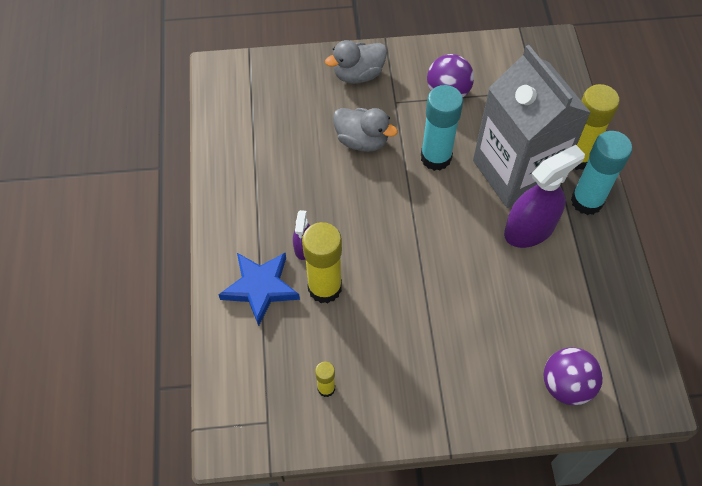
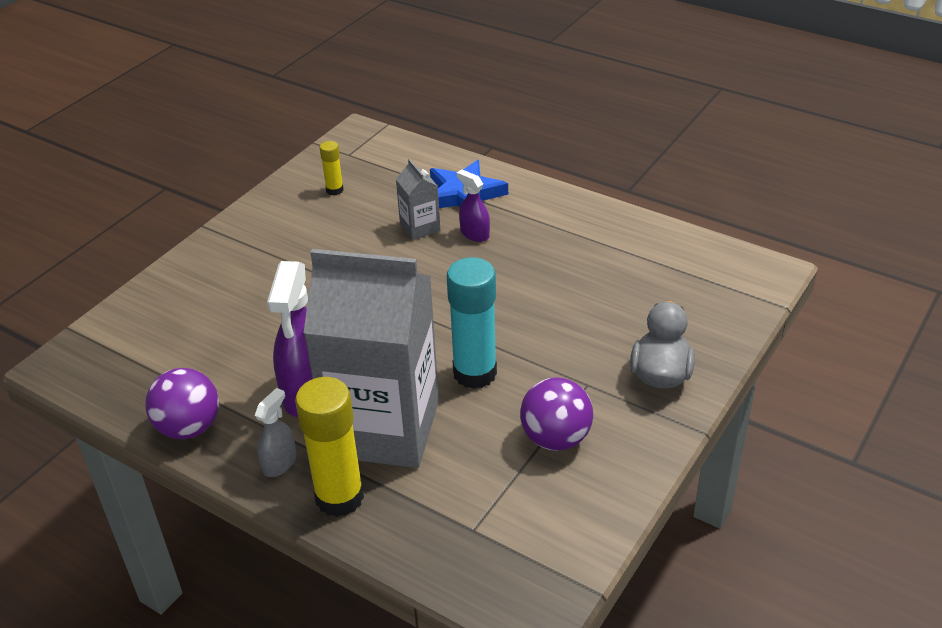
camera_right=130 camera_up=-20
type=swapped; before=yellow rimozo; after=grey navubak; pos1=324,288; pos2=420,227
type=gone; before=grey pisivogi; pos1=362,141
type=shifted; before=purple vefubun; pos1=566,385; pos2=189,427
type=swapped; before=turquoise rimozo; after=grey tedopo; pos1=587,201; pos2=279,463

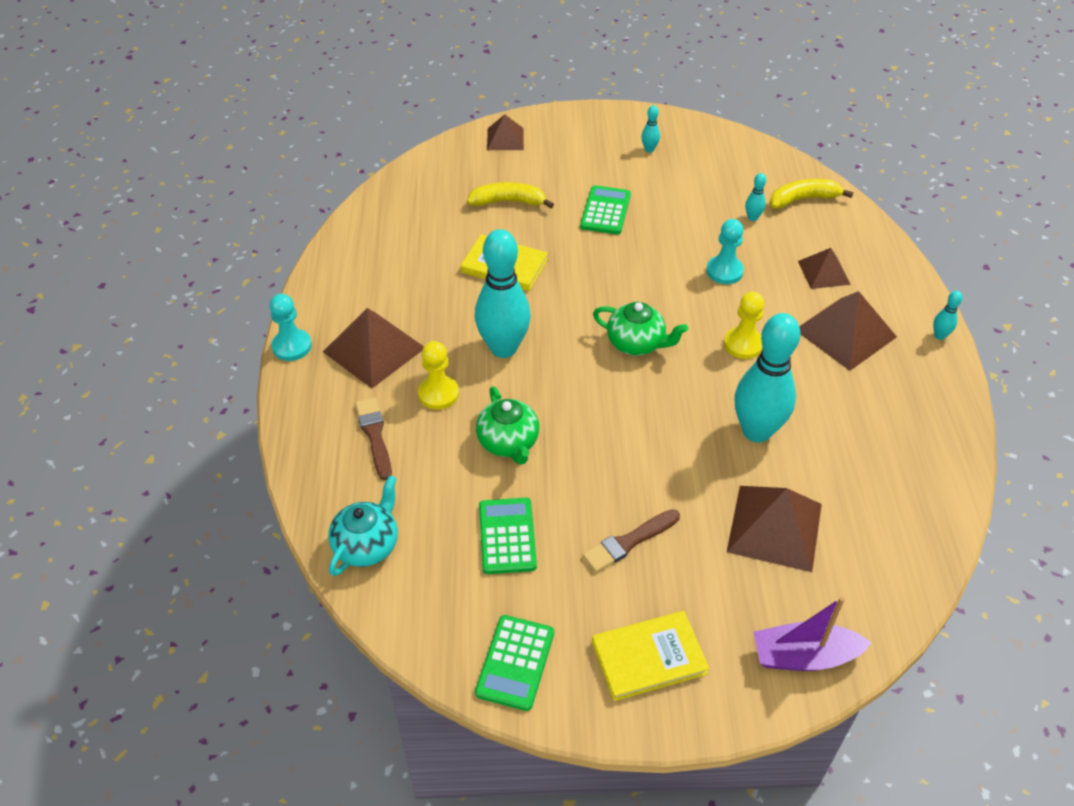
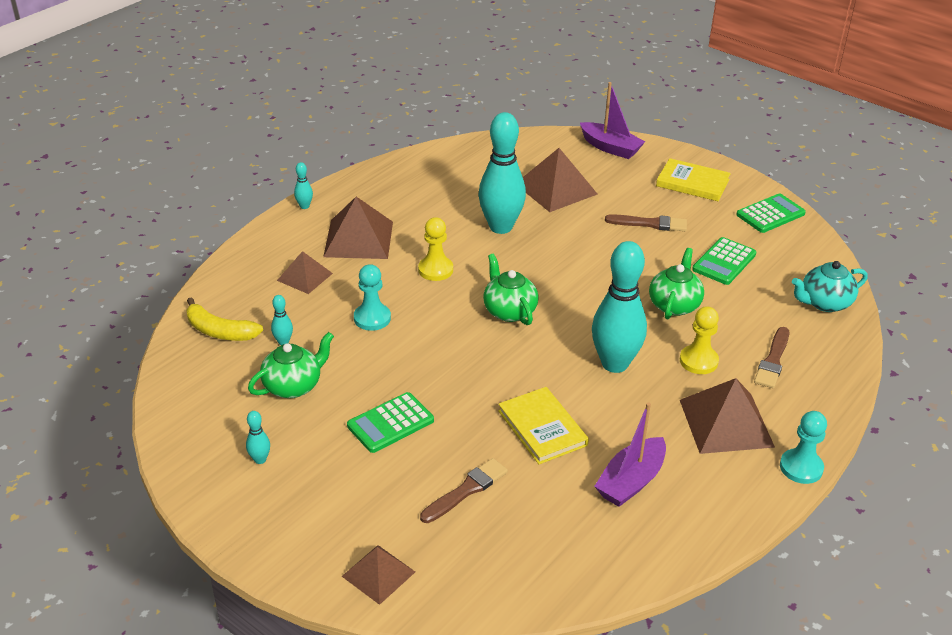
camera_right=-140 camera_up=-10
type=swapped; before=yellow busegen; after=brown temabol; pos1=508,202; pos2=466,490
type=new; after=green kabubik; pos2=293,386
type=new; after=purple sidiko; pos2=631,481

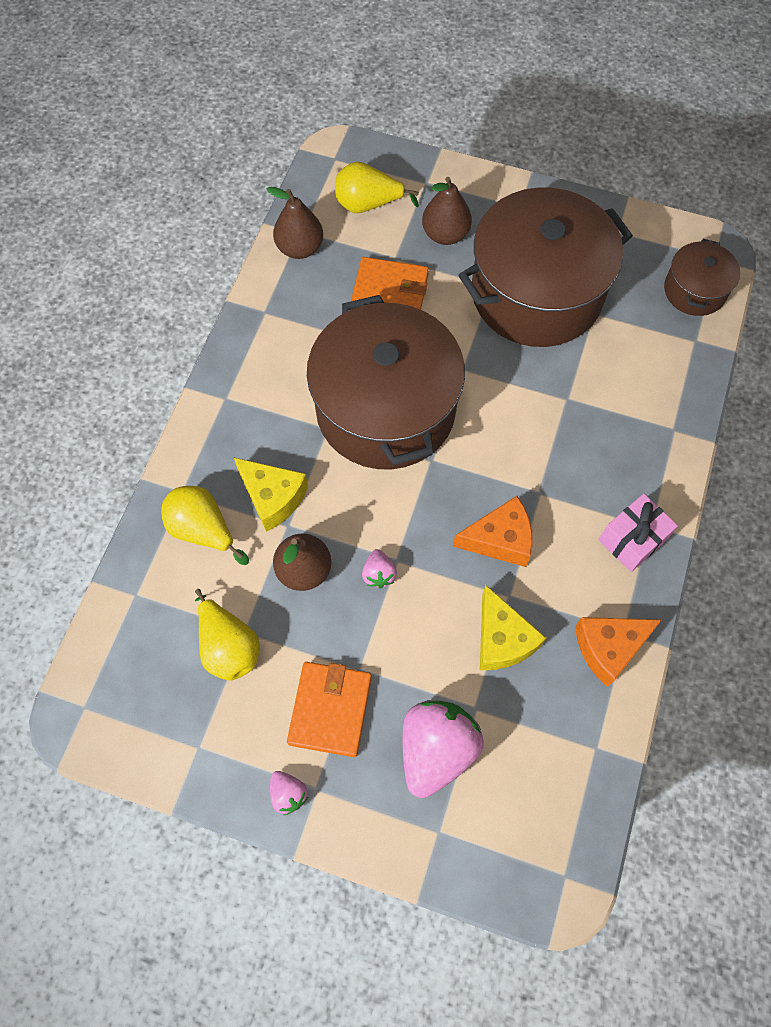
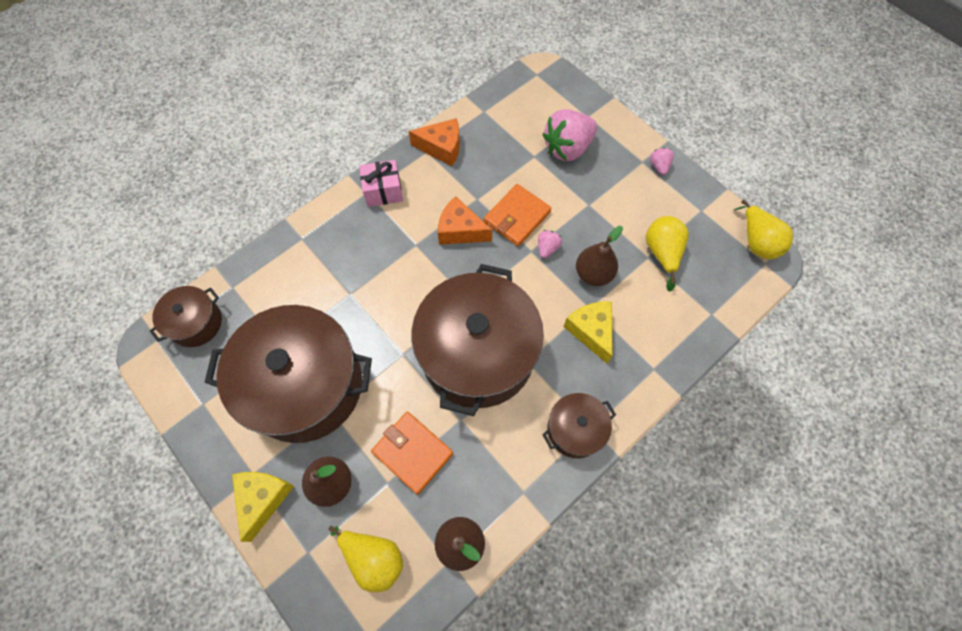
camera_right=-150 camera_up=0
type=shifted; before=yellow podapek; pos1=203,530; pos2=756,242
type=shifted; before=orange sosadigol; pos1=330,709; pos2=517,217
type=shifted; before=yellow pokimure; pos1=502,639; pos2=263,498
type=new; after=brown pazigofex; pos2=575,429

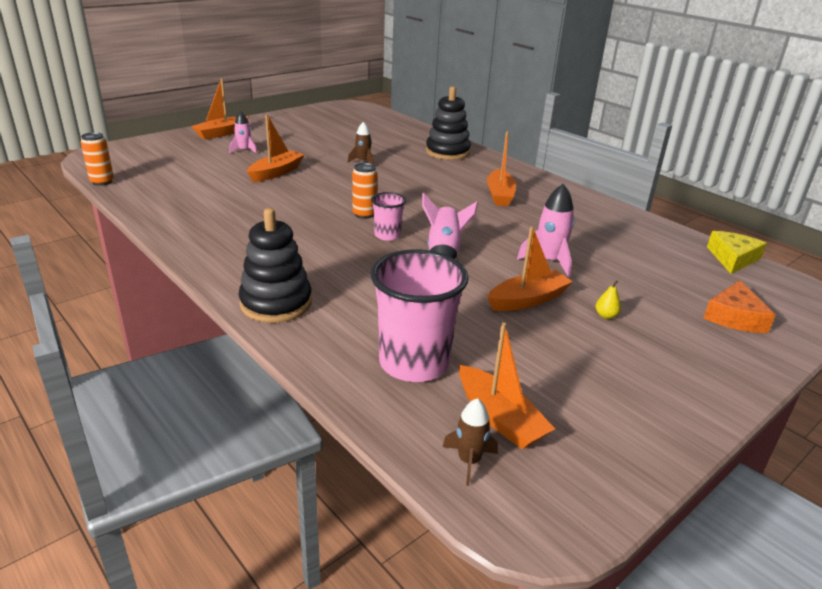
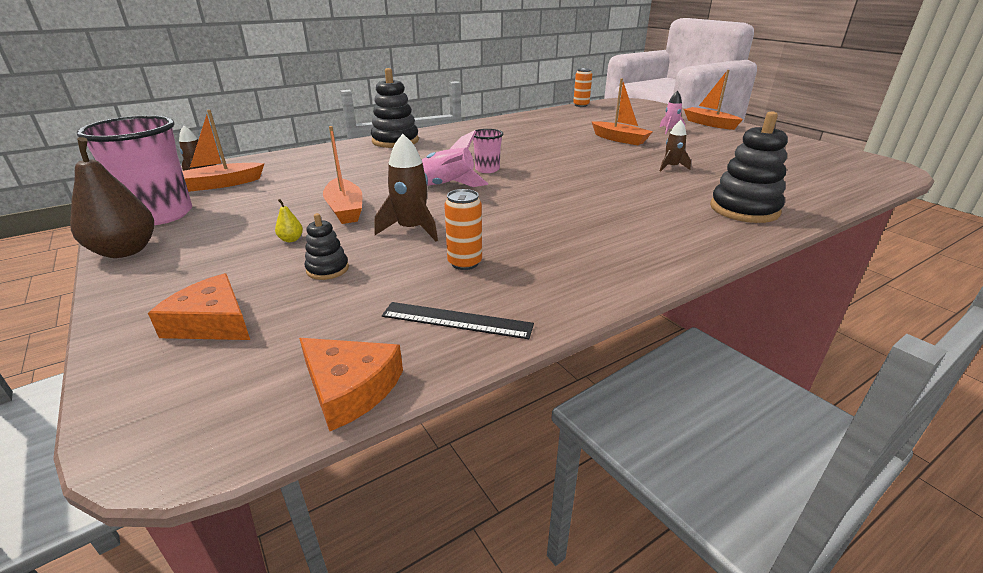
camera_right=100 camera_up=0
type=shifted; before=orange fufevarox; pos1=364,214; pos2=464,263
type=shifted; before=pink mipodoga; pos1=414,363; pos2=160,215
type=gone; before=orange sidiko; pos1=500,195
type=repainted; before=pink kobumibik; after=brown kobumibik; pos1=549,261; pos2=411,229
type=repainted; before=yellow pokimure; after=orange pokimure; pos1=732,258; pos2=350,388
type=new; after=brown podapek; pos2=125,251
type=new; after=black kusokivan; pos2=327,269
type=new; after=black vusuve; pos2=456,320

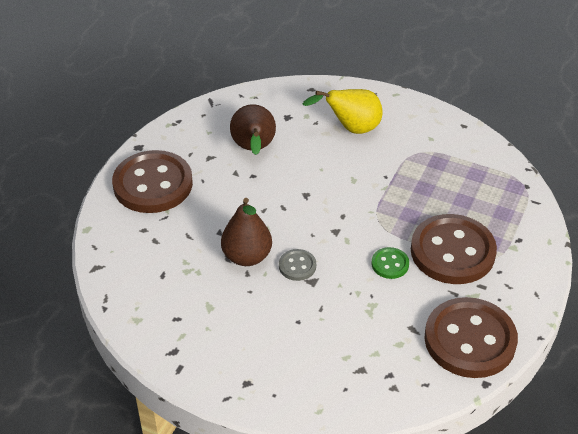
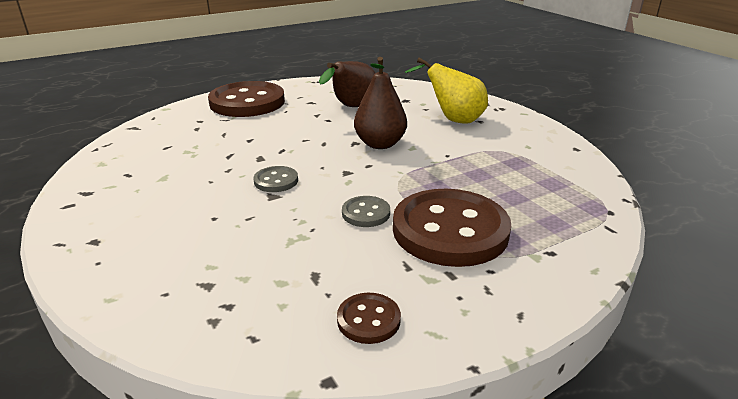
camera_right=35 camera_up=-15
type=shifted; before=brown podapek; pos1=247,256; pos2=380,144
type=repainted; before=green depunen; after=grey depunen; pos1=390,264; pos2=366,213
type=scaled; before=brown depunen; pos1=470,340; pos2=368,320; scale=0.44

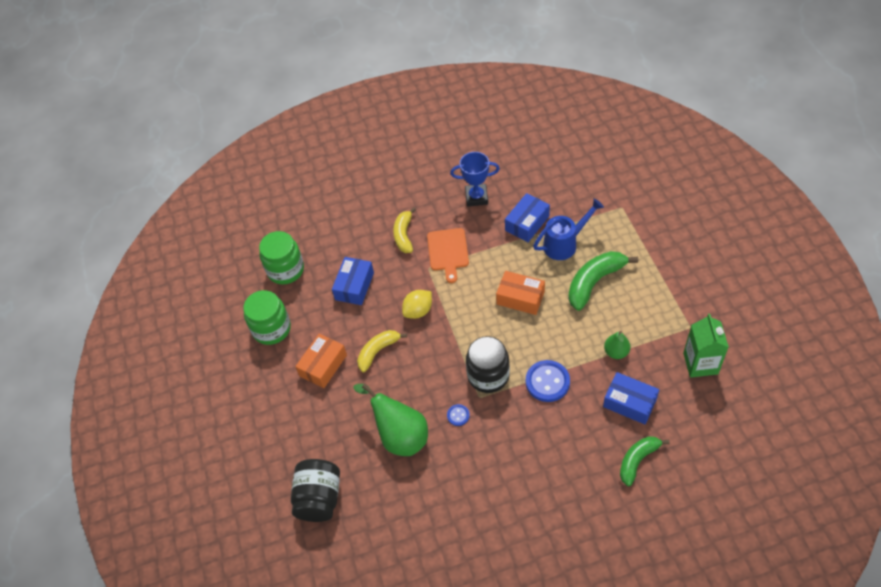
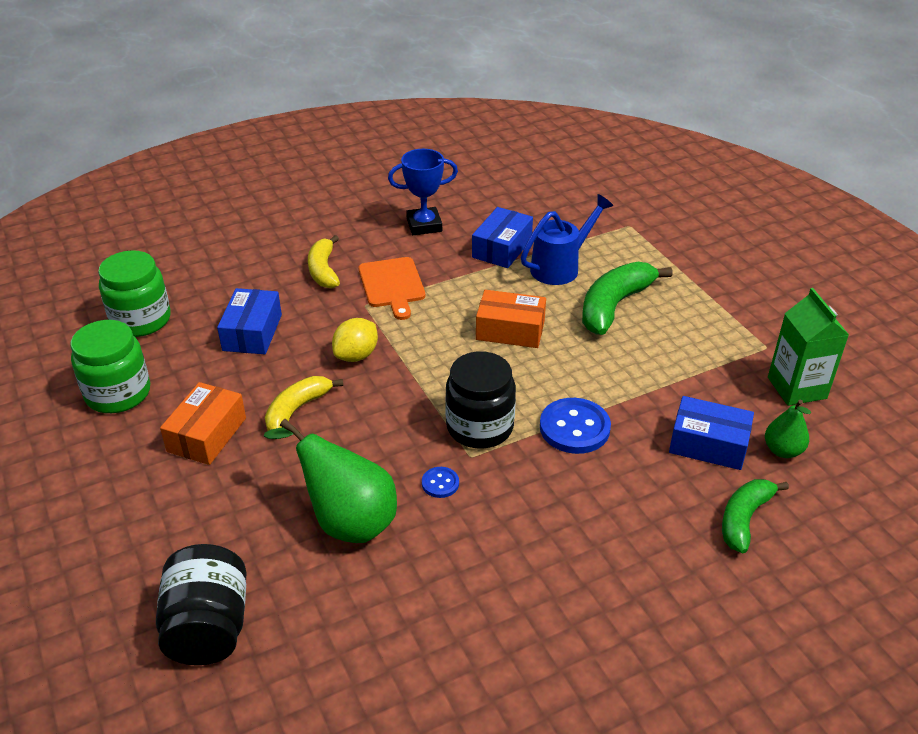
camera_right=-15 camera_up=-15
type=shifted; before=green podapek; pos1=616,352; pos2=783,450

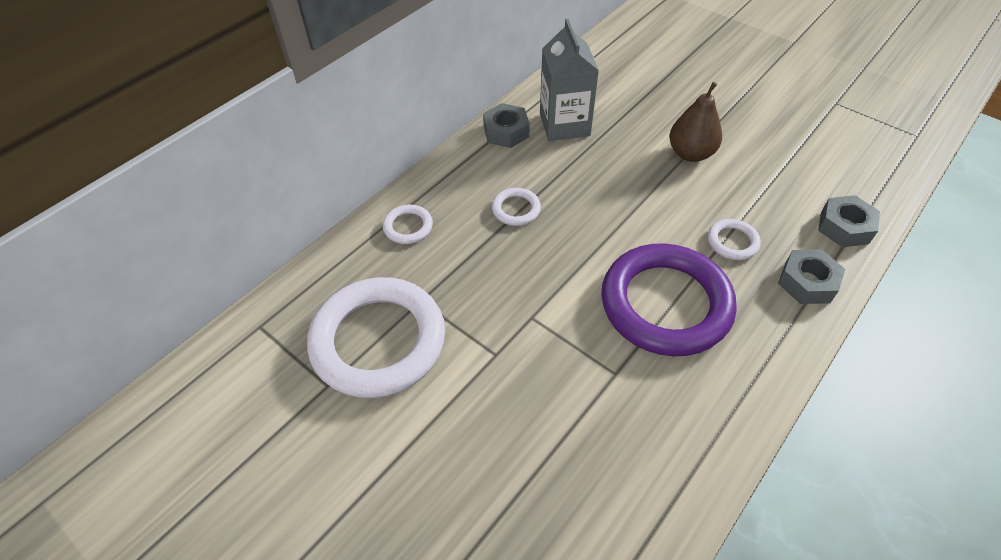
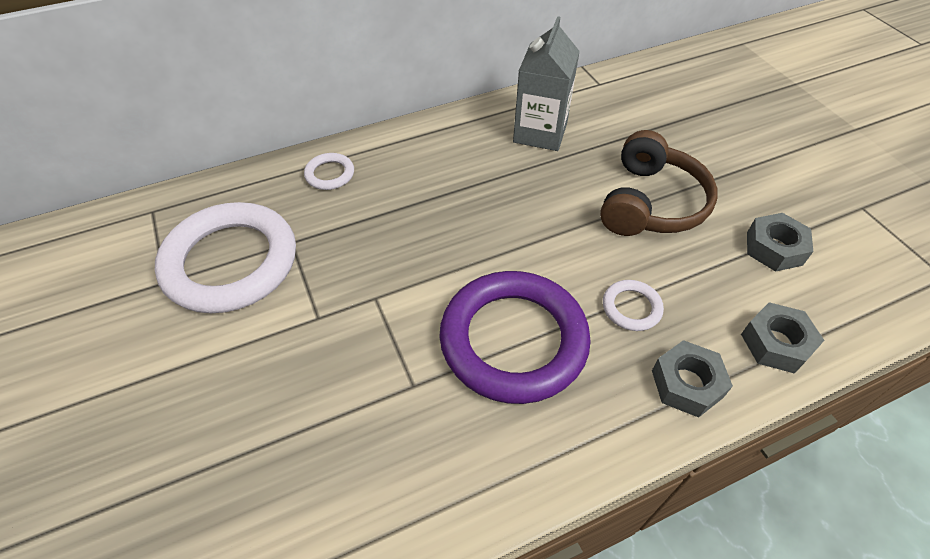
camera_right=25 camera_up=0
type=shifted; before=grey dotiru; pos1=506,132; pos2=774,248
type=gone; before=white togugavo; pos1=516,209
type=swapped; before=brown podapek; after=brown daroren; pos1=690,153; pos2=650,203

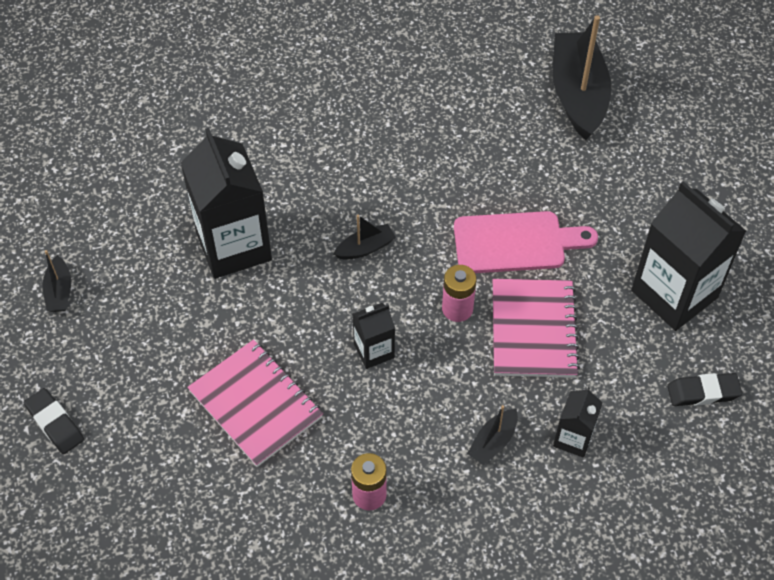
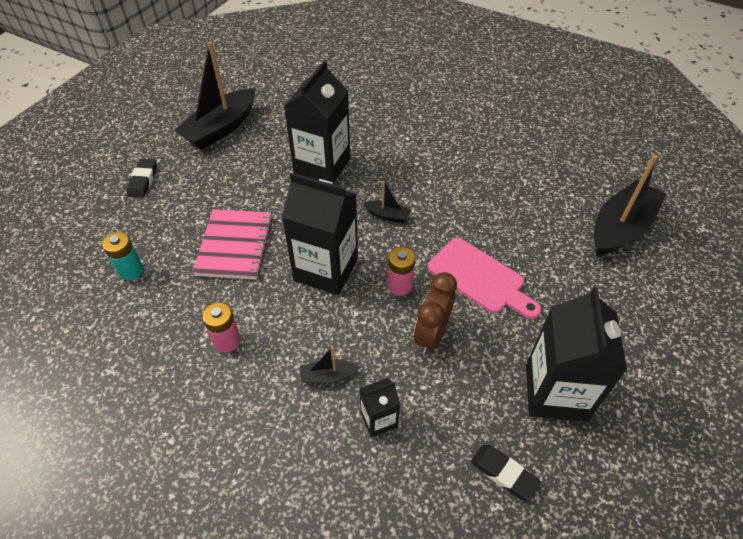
camera_right=45 camera_up=-5
type=scaled; before=black sidiko; pos1=59,291; pos2=221,128; scale=2.21
type=scaled; before=black navubak; pos1=374,351; pos2=326,269; scale=2.04
type=swapped; before=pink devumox; after=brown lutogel; pos1=533,330; pos2=431,334
type=new; after=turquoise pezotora; pos2=131,271

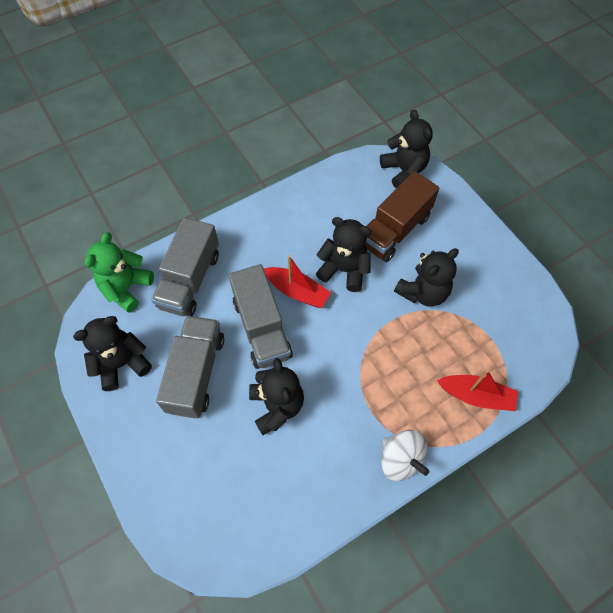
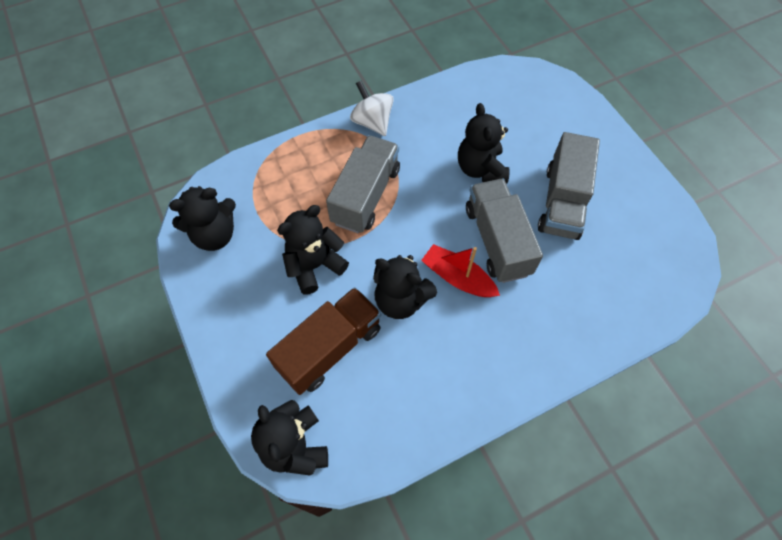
camera_right=-175 camera_up=0
type=shifted; before=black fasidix; pos1=122,363; pos2=214,235
type=gone; before=green fasidix; pos1=126,288
type=shifted; before=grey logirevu; pos1=190,280; pos2=365,195
type=gone; before=red sidiko; pos1=476,396

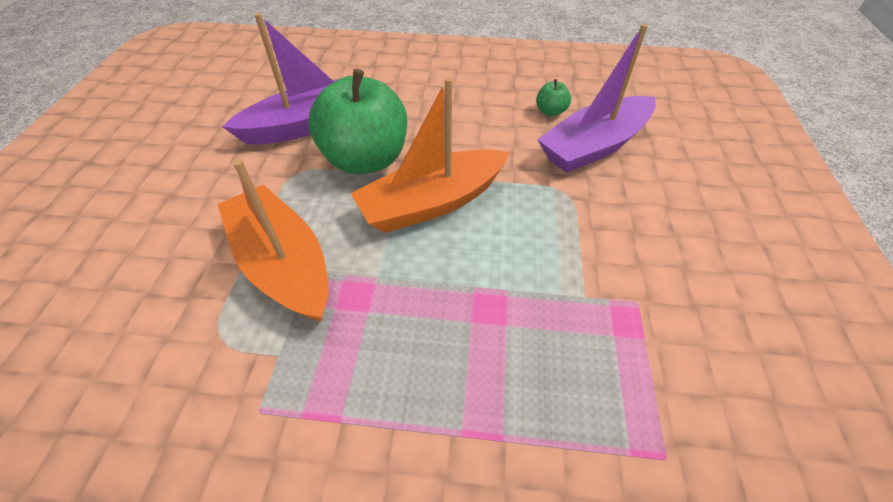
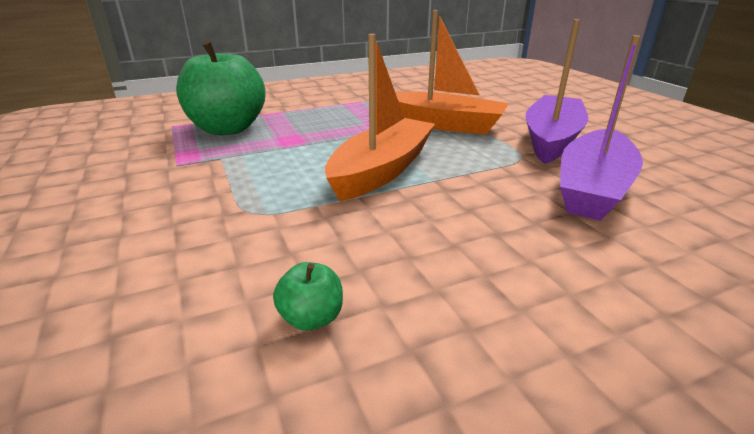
camera_right=150 camera_up=-20
type=shifted; before=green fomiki; pos1=365,160; pos2=228,129
type=shifted; before=purple sidiko; pos1=594,146; pos2=551,139

